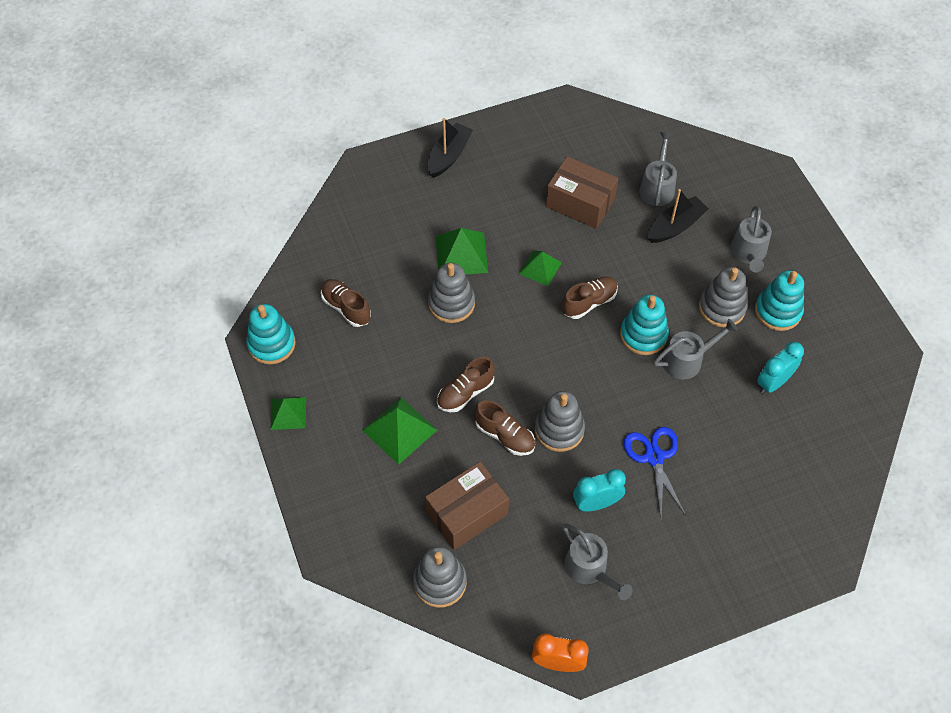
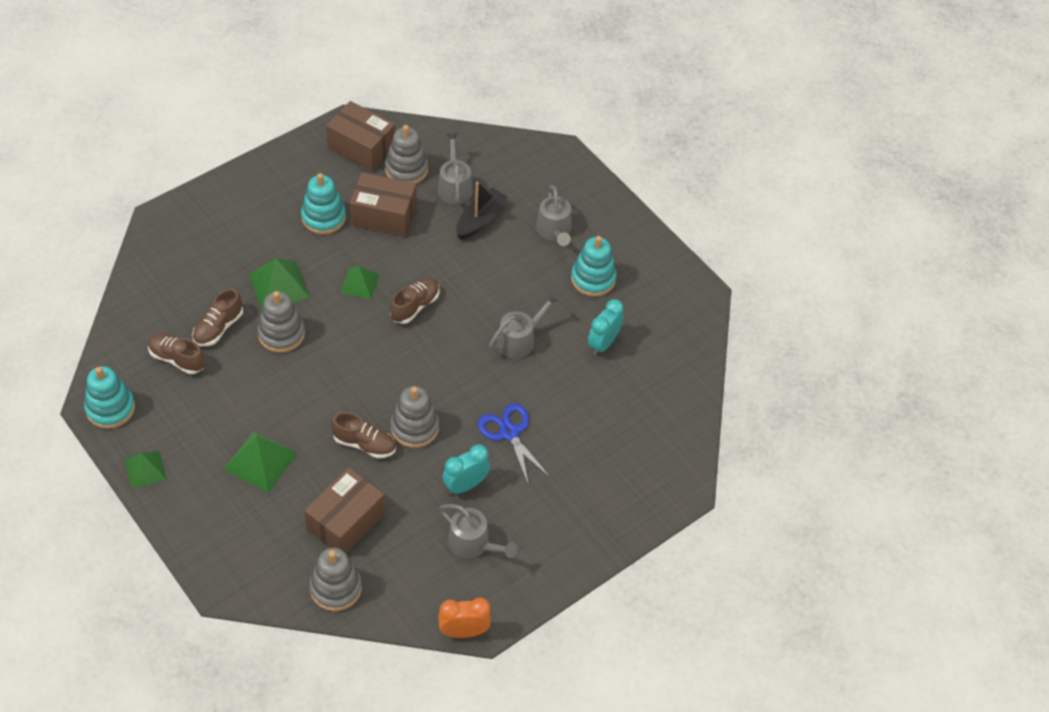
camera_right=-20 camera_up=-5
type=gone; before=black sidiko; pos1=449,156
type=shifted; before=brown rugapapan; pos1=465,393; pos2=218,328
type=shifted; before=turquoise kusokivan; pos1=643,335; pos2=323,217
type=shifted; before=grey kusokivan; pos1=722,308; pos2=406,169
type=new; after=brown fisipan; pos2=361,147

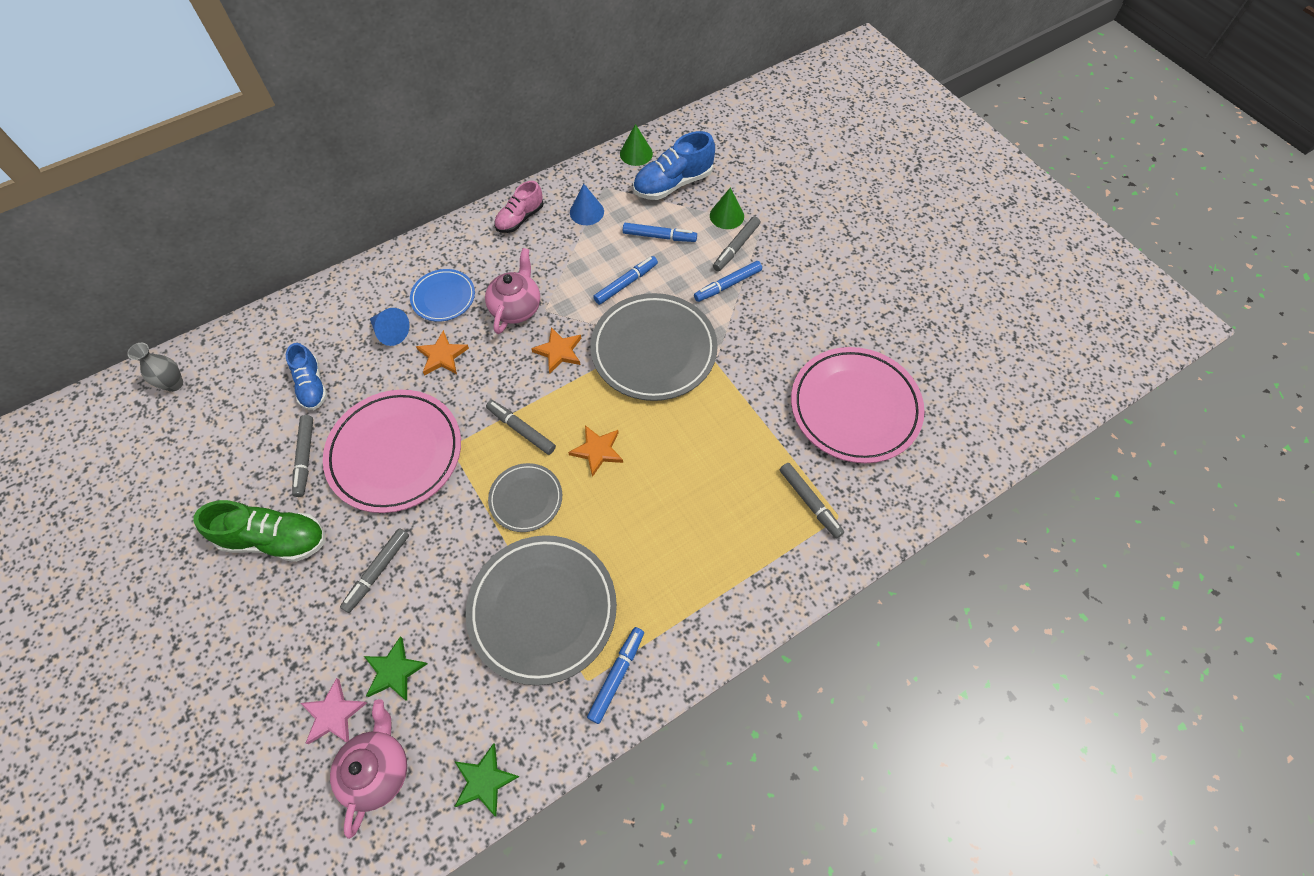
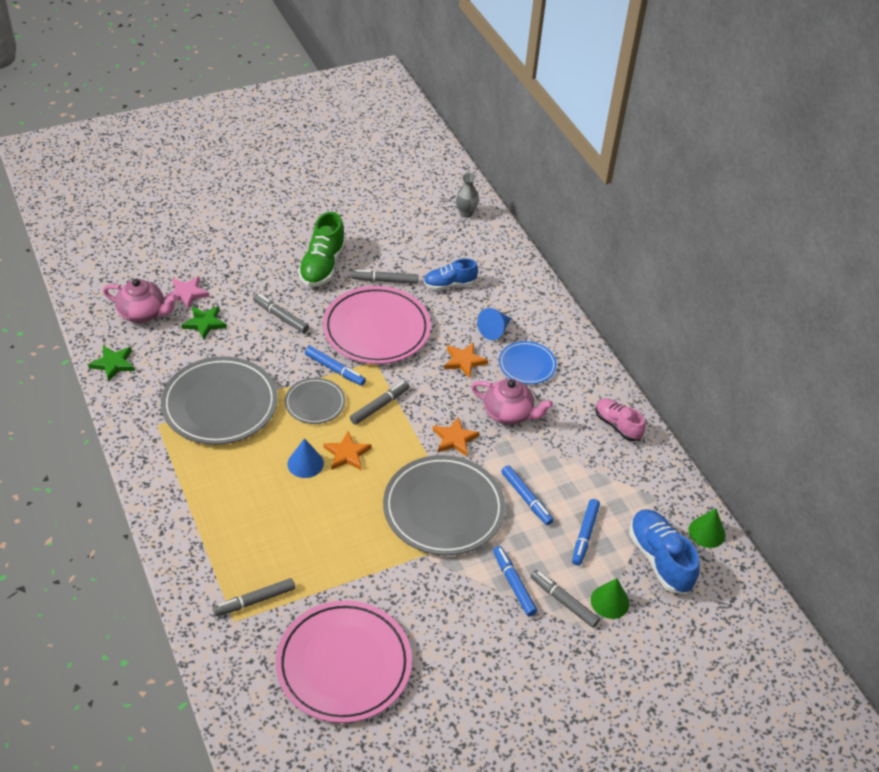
camera_right=95 camera_up=-15
type=shifted; before=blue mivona; pos1=586,212; pos2=305,463
type=shifted; before=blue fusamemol; pos1=616,675; pos2=335,369

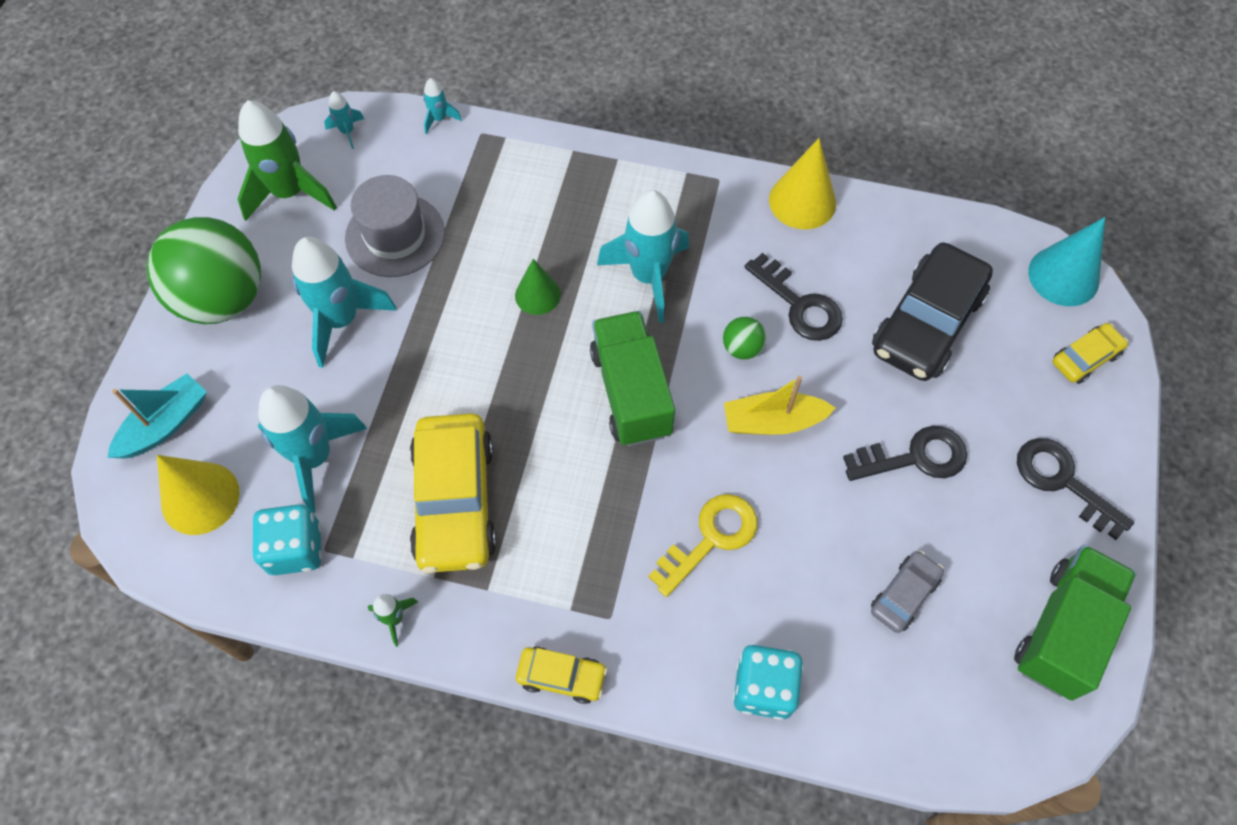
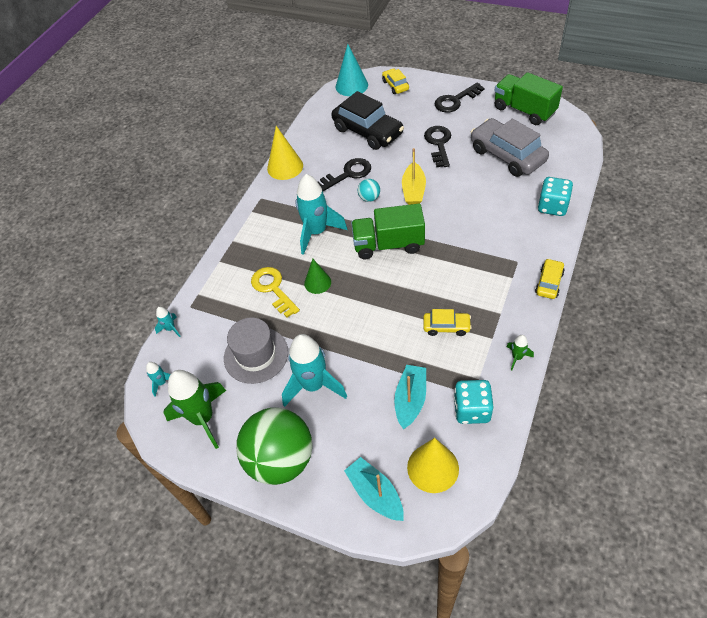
camera_right=-75 camera_up=-10
type=swapped; before=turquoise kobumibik; after=turquoise sidiko; pos1=314,457; pos2=410,400
type=scaled; before=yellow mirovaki; pos1=455,501; pos2=446,327; scale=0.5
type=shifted; before=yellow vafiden; pos1=710,538; pos2=273,289
type=repainted; before=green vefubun; after=turquoise vefubun; pos1=742,348; pos2=369,198
type=scaled; before=grey mirovaki; pos1=904,594; pos2=507,155; scale=2.01

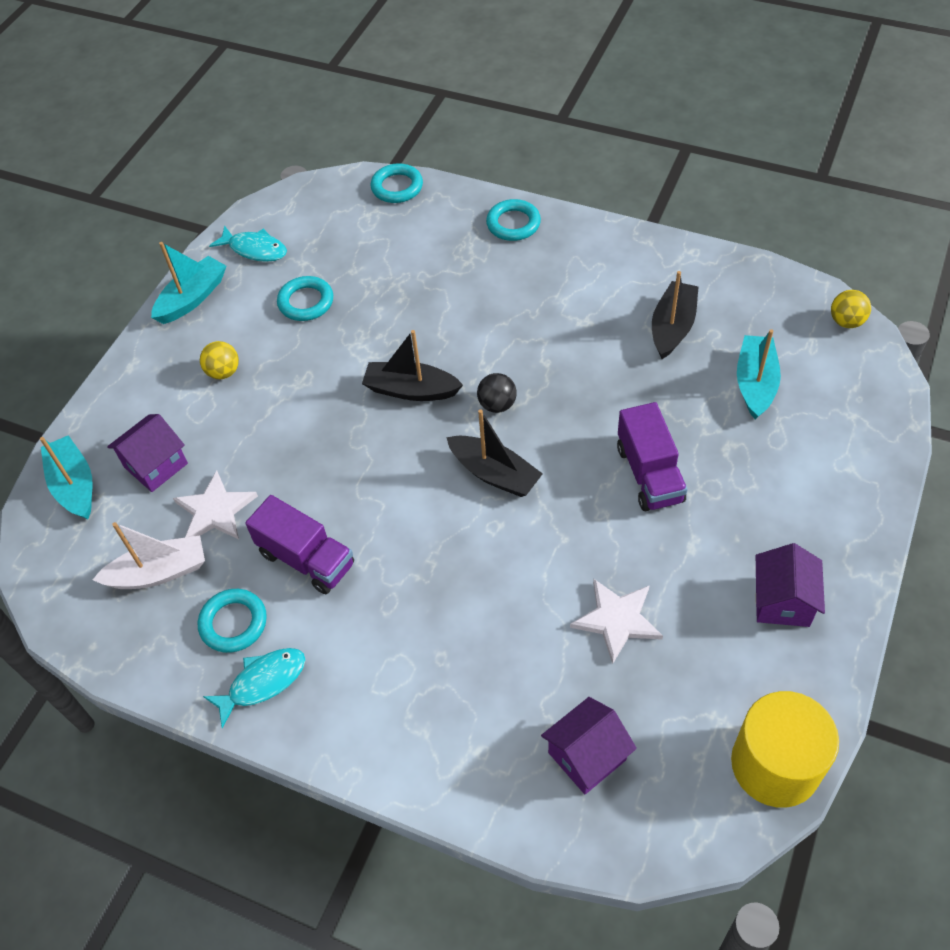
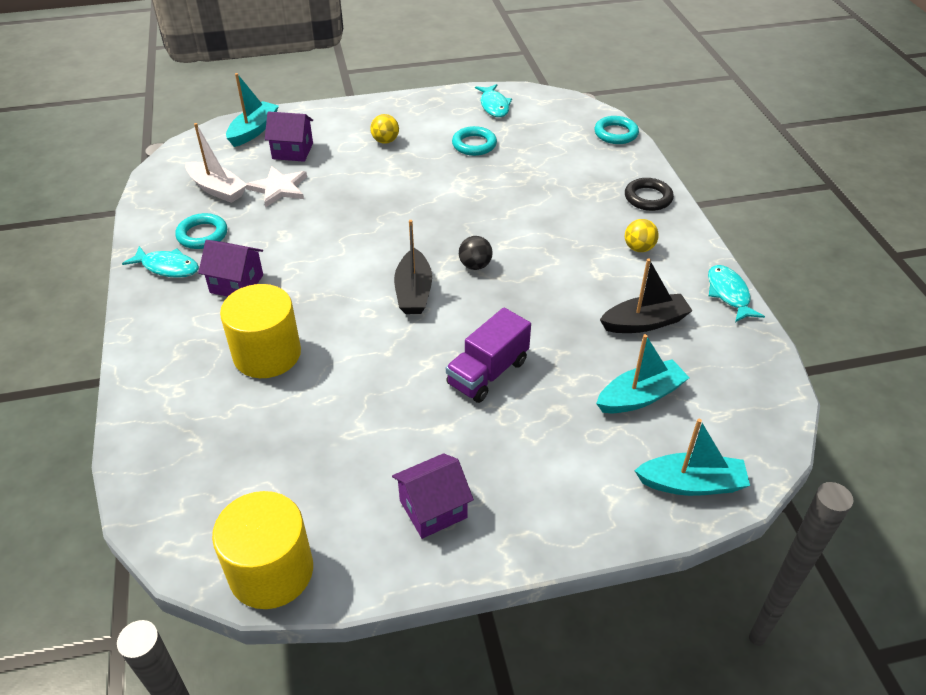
camera_right=50 camera_up=-10
type=shifted; before=turquoise sidiko; pos1=192,298; pos2=691,484
type=gone; before=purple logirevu; pos1=306,559
type=gone; before=black sidiko; pos1=411,390
type=repainted; before=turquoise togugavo; after=black togugavo; pos1=513,224; pos2=648,198
type=shifted; before=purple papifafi; pos1=587,756; pos2=236,284
type=gone; before=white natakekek; pos1=617,620
type=shifted; before=yellow vefubun; pos1=846,321; pos2=639,248
type=new; after=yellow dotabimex; pos2=267,354
type=new; after=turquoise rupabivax; pos2=729,294

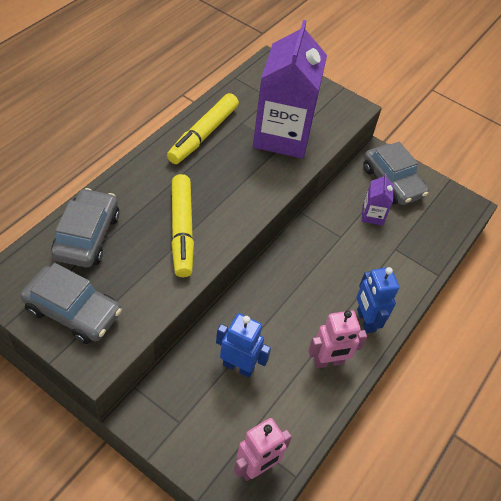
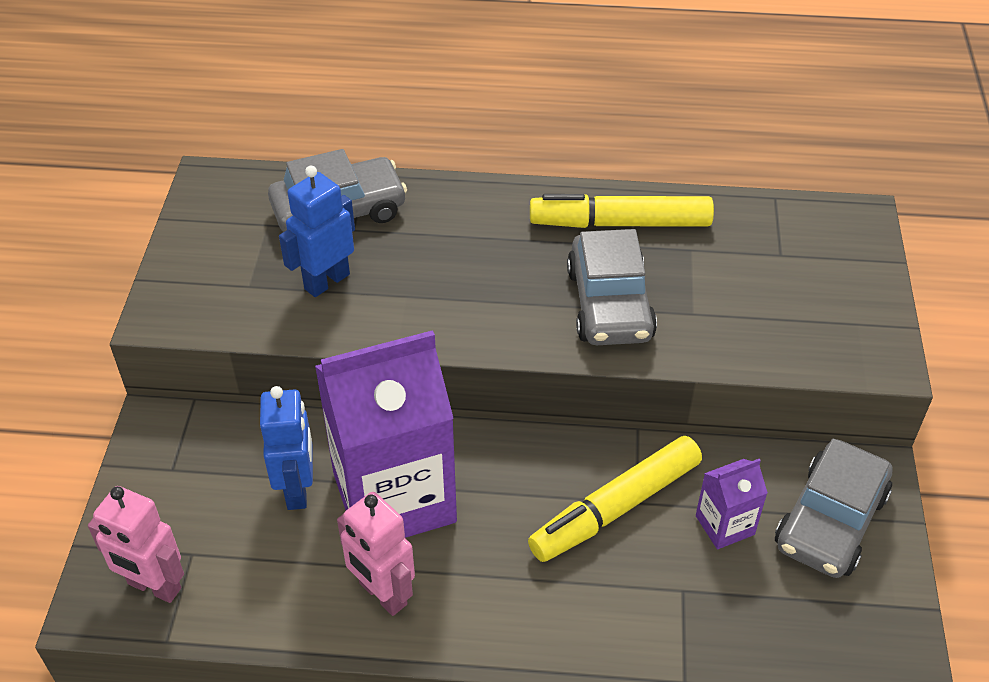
camera_right=65 camera_up=-5
type=shifted; before=grey mirovaki; pos1=73,311; pos2=609,304
type=shifted; before=yellow fusamemol; pos1=182,230; pos2=615,508
type=shifted; before=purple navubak; pos1=282,136; pos2=394,497
type=shifted; before=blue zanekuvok; pos1=365,320; pos2=326,281

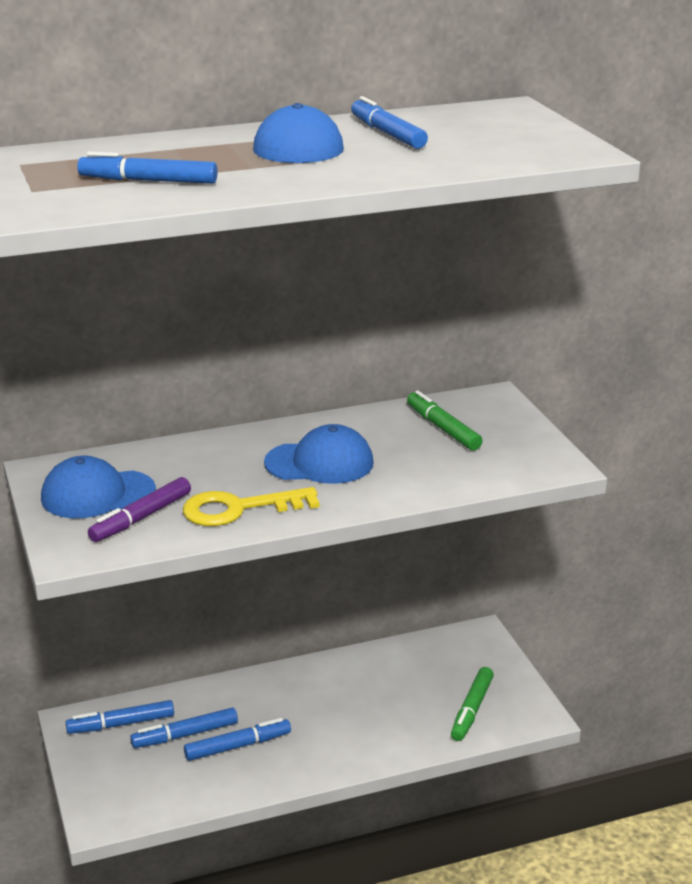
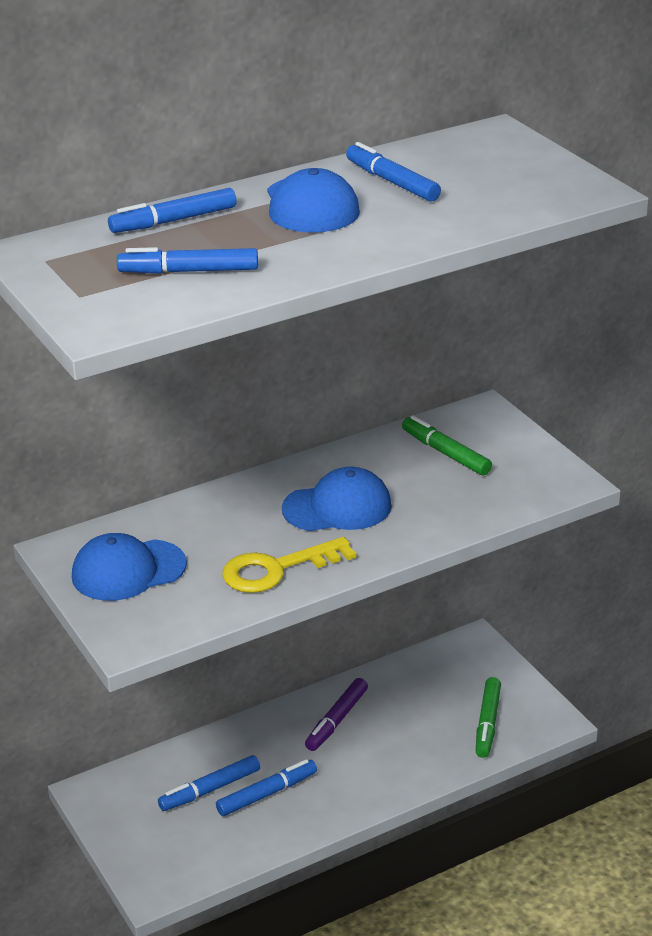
camera_right=-10 camera_up=5
type=shifted; before=blue fusamemol; pos1=121,724; pos2=173,221
type=shifted; before=purple fusamemol; pos1=141,518; pos2=336,720

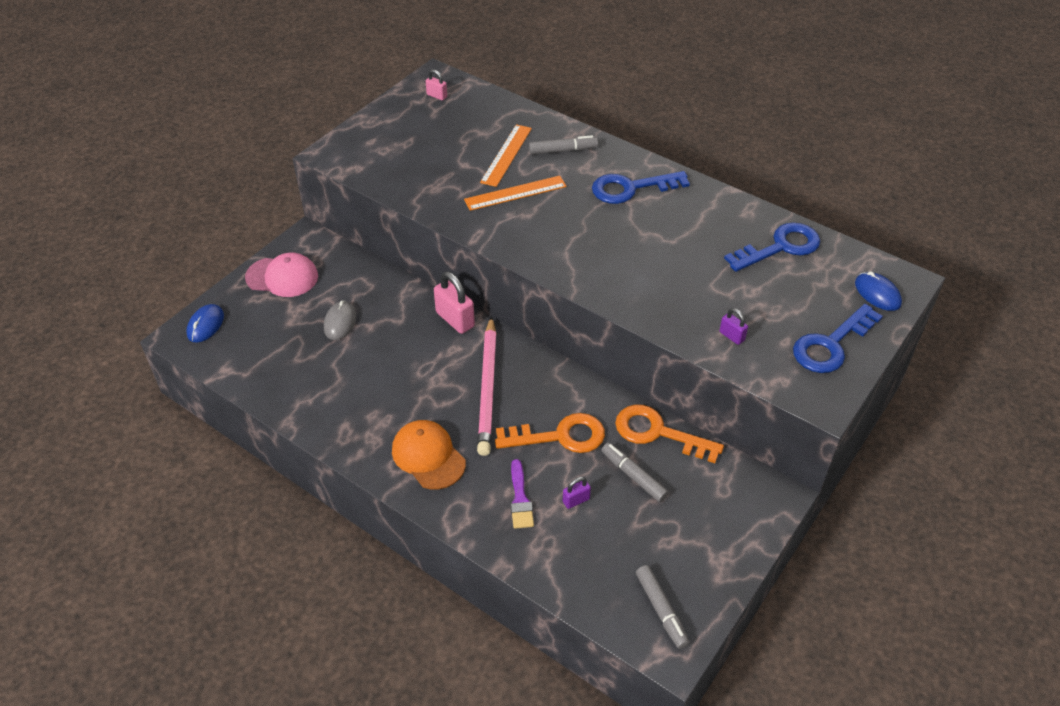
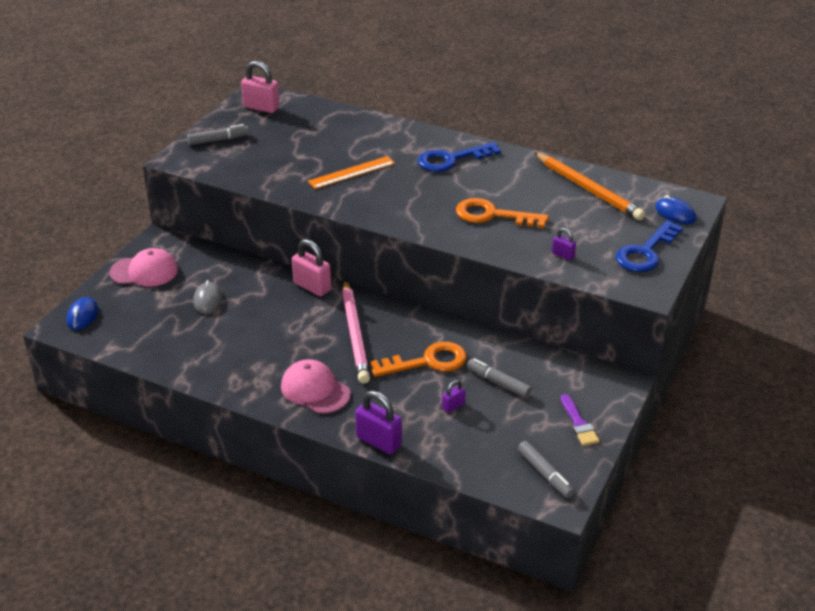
camera_right=-10 camera_up=-10
type=repainted; before=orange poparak; after=pink poparak; pos1=428,456; pos2=315,390
type=scaled; before=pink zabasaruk; pos1=437,96; pos2=261,107; scale=1.88
type=gone; before=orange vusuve; pos1=506,155
type=shifted; before=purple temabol; pos1=520,498; pos2=578,423
type=shifted; before=grey fusamemol; pos1=563,150; pos2=218,140
type=shifted; before=orange vafiden; pos1=658,433; pos2=492,215
type=swapped; before=blue vafiden; after=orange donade; pos1=780,247; pos2=588,189
type=new; after=purple zabasaruk; pos2=379,441

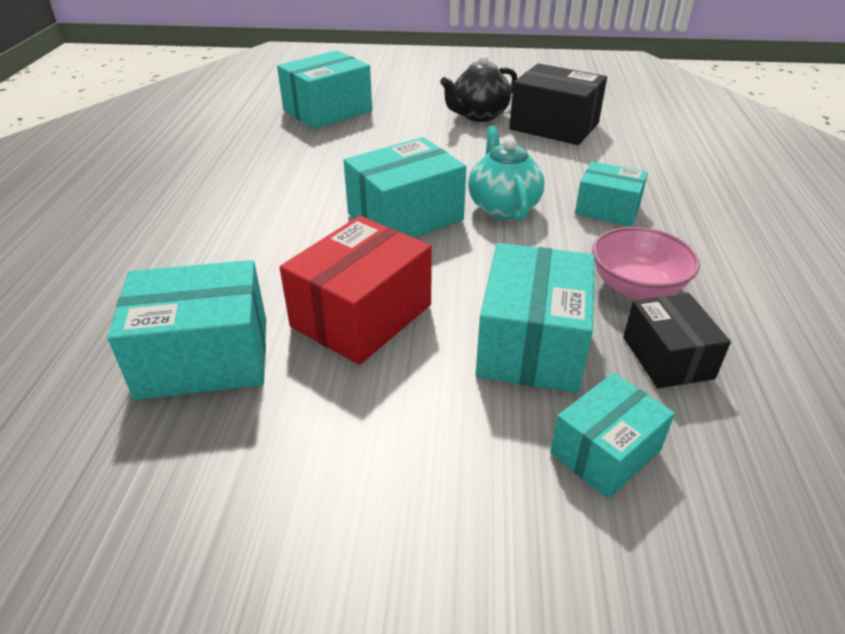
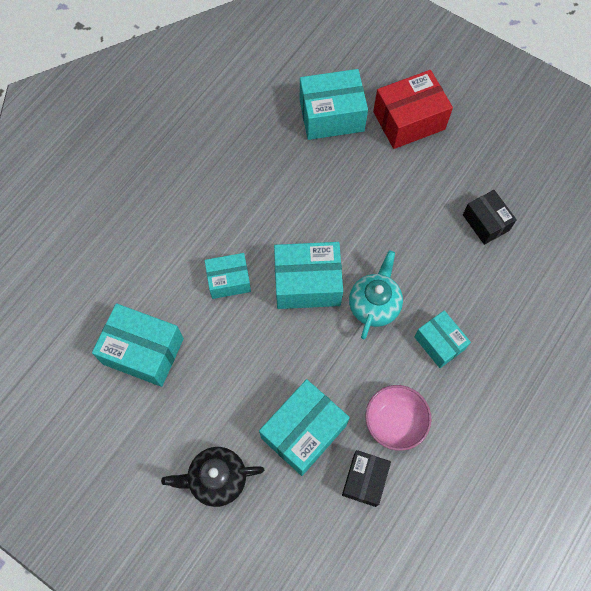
camera_right=30 camera_up=30
type=shifted; before=red fisipan; pos1=362,315; pos2=409,120
type=shifted; before=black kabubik; pos1=479,115; pos2=217,479
type=scaled; before=black fisipan; pos1=554,126; pos2=485,222; scale=0.62
type=shifted; before=turquoise fisipan; pos1=605,452; pos2=229,280

